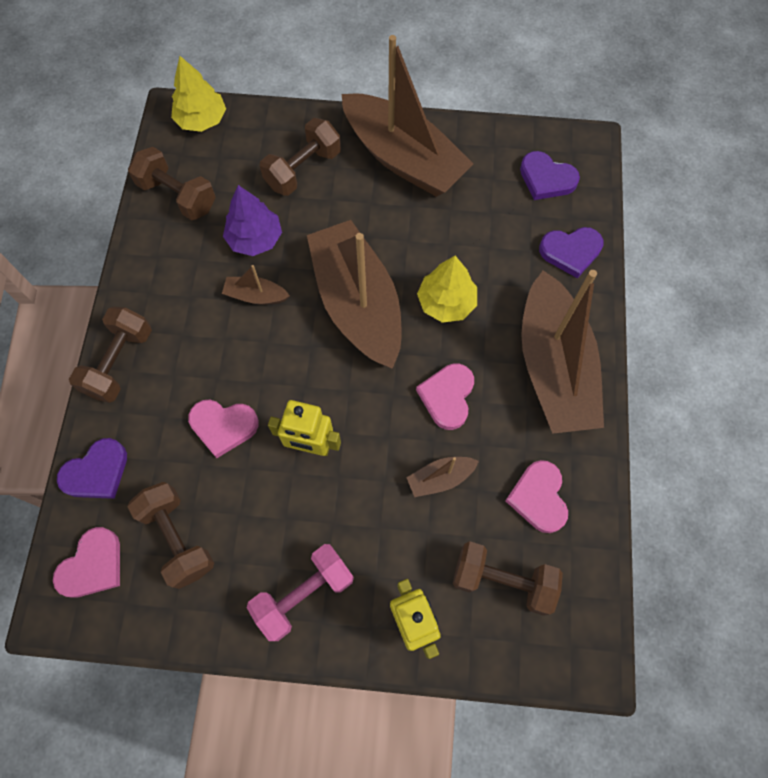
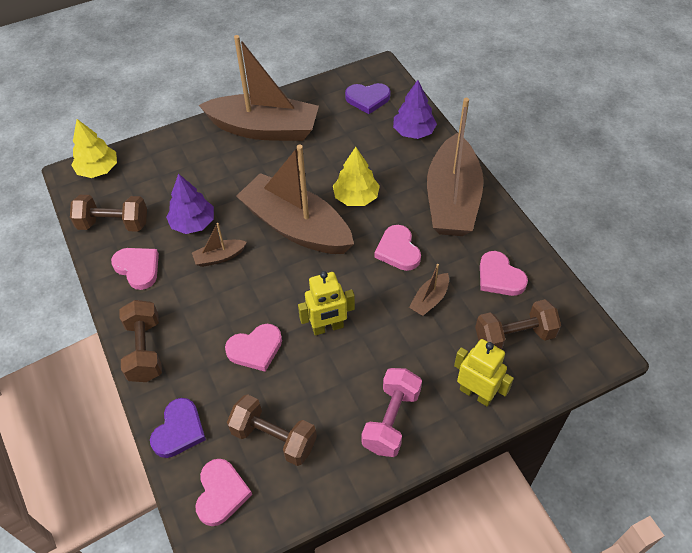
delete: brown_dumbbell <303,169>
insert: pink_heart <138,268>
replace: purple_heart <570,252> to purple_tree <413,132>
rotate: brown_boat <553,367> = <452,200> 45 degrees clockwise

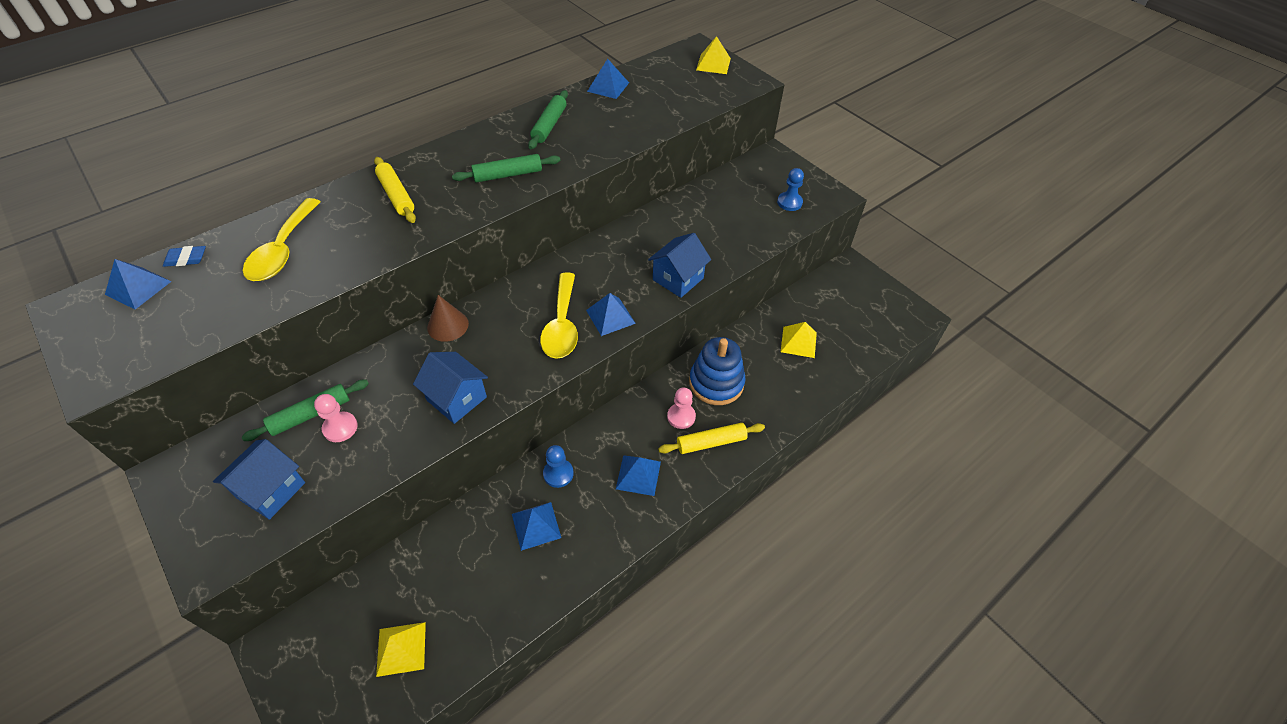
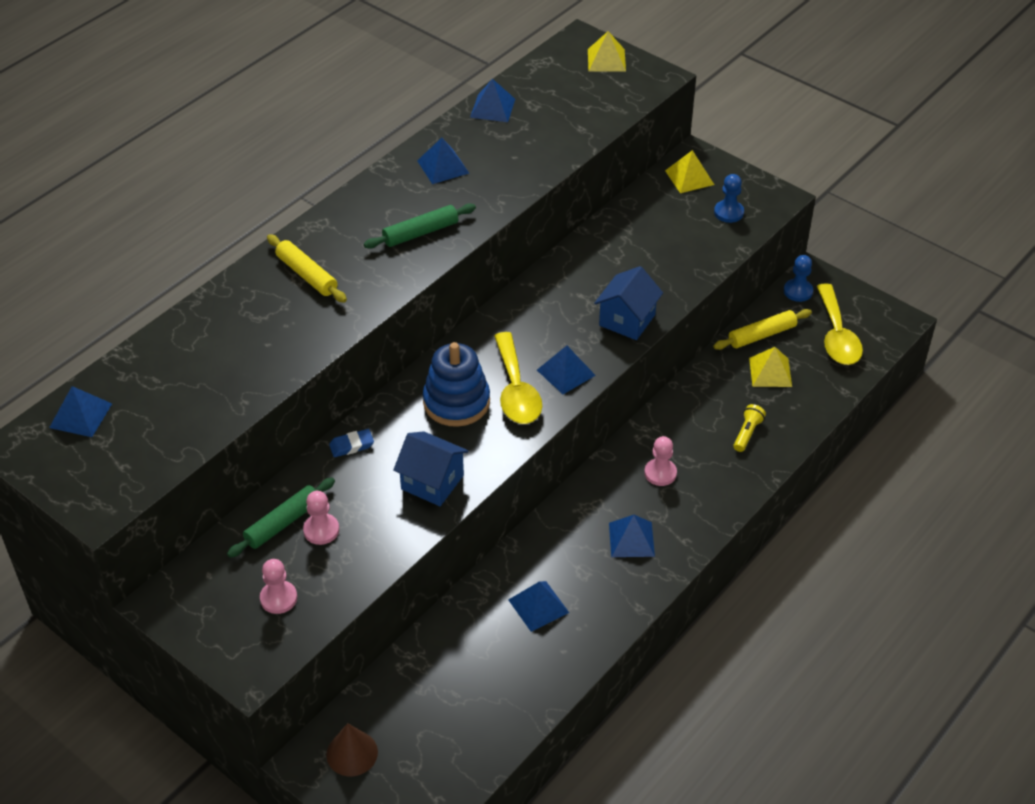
insert: yellow_flashlight <747,433>
move: brown_cone <448,325> to <352,753>; blue_eraser <186,259> to <351,445>; blue_stacking_toy <716,383> to <456,402>; yellow_pyramid <401,648> to <689,177>; yellow_rolling_pin <711,442> to <762,335>; blue_pawn <558,474> to <798,291>; yellow_spoon <283,250> to <837,335>
replace: blue_house <271,490> to pink_pawn <278,598>; green_rolling_pin <549,125> to blue_pyramid <443,166>

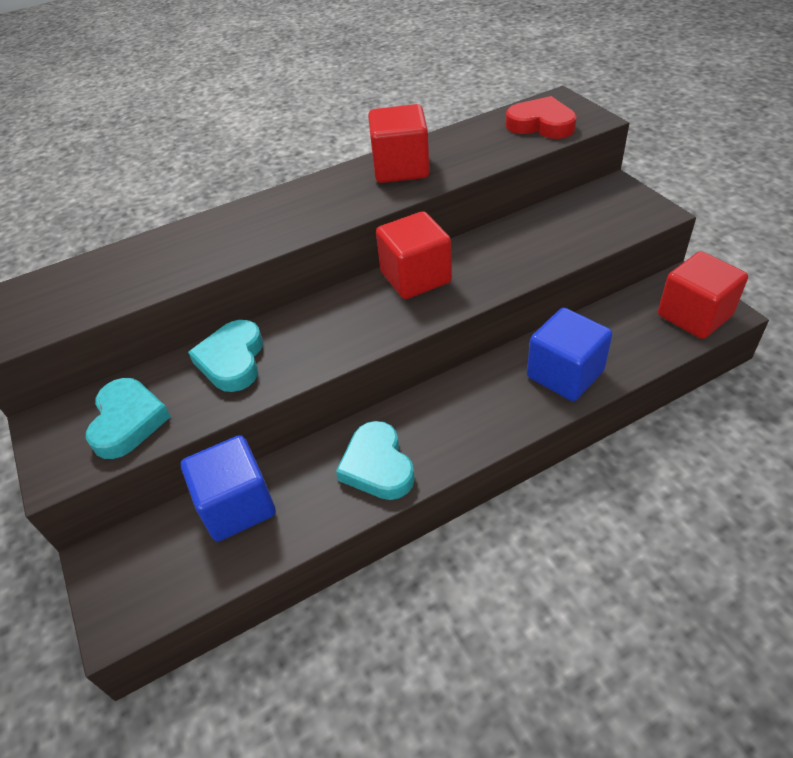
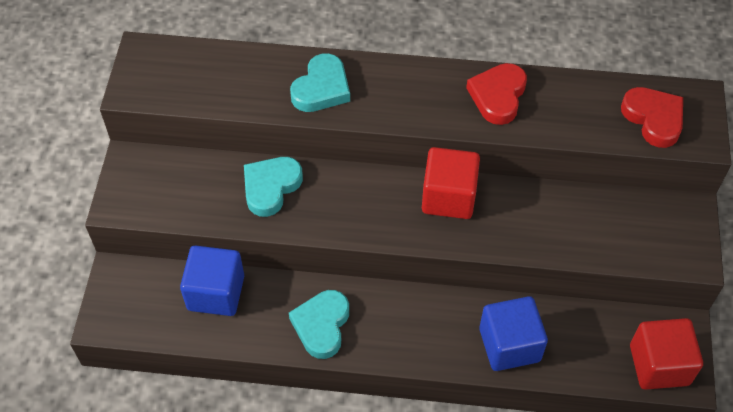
move: turquoise_heart <128,421> to <321,88>
replace: red_cube <401,168> to red_heart <498,96>

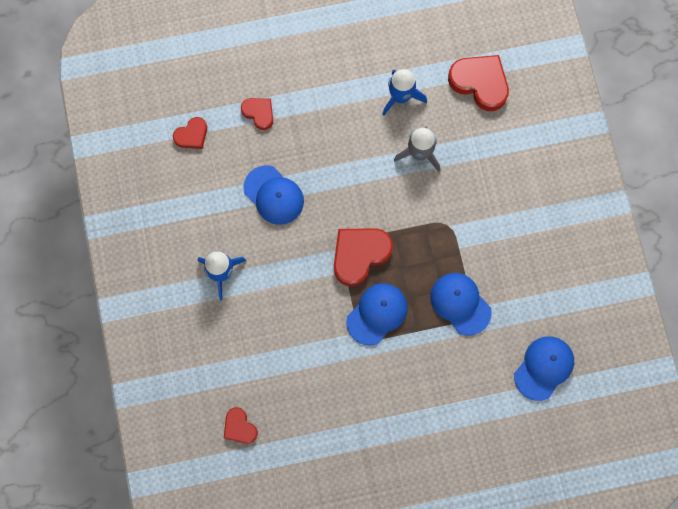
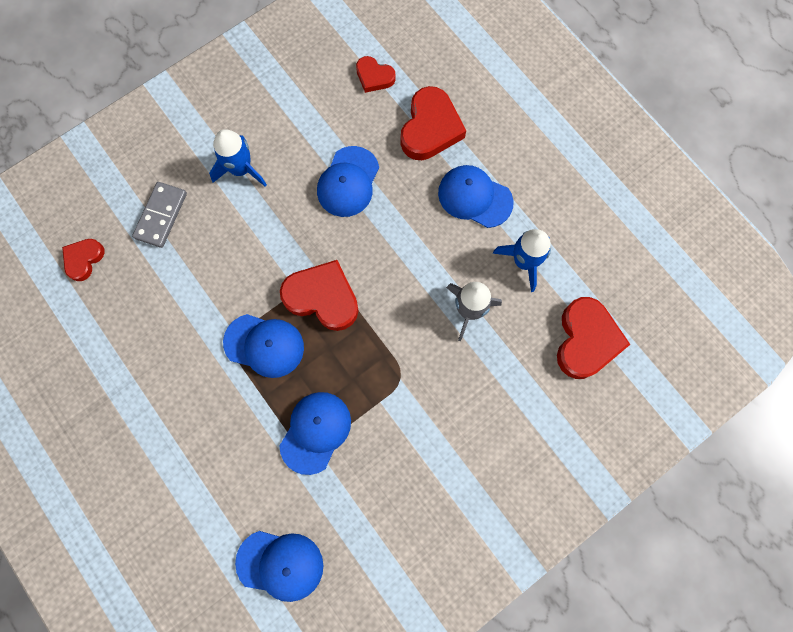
insert: grey_domino <161,216>; blue_cap <474,197>
resize: red_heart <259,113> = <430,128> x1.76

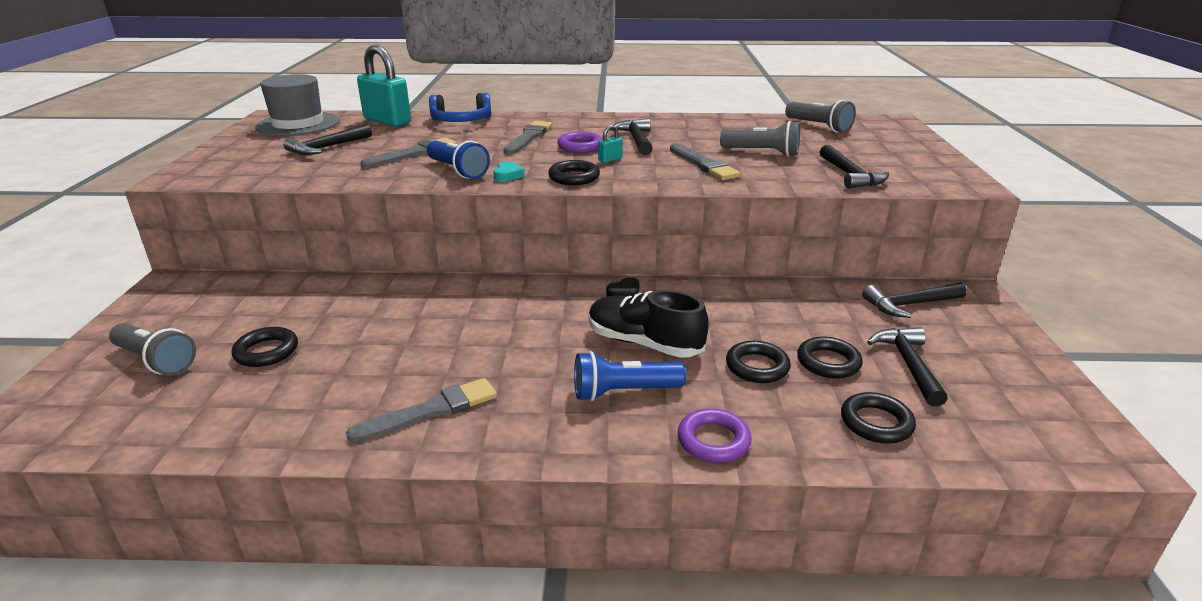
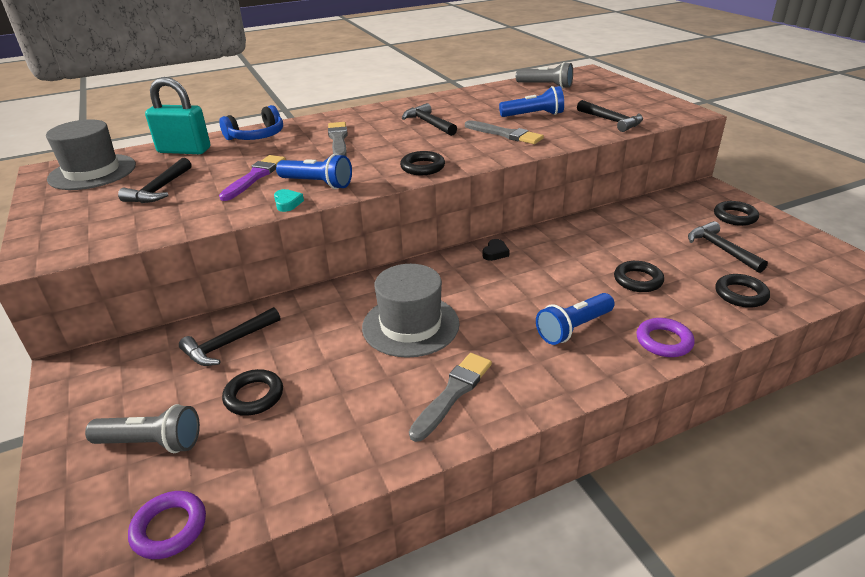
delete: black_shoe <644,343>; turquoise_padlock <610,159>
insert: grey_hat <410,325>
move: purple_ring <580,147> to <169,528>; black_hammer <910,304> to <228,344>; turquoise_heart <508,175> to <287,203>; black_ring <828,362> to <735,217>
recolor: grey_brush <413,154> to purple_brush <255,177>; grey_flashlight <762,153> to blue_flashlight <533,115>

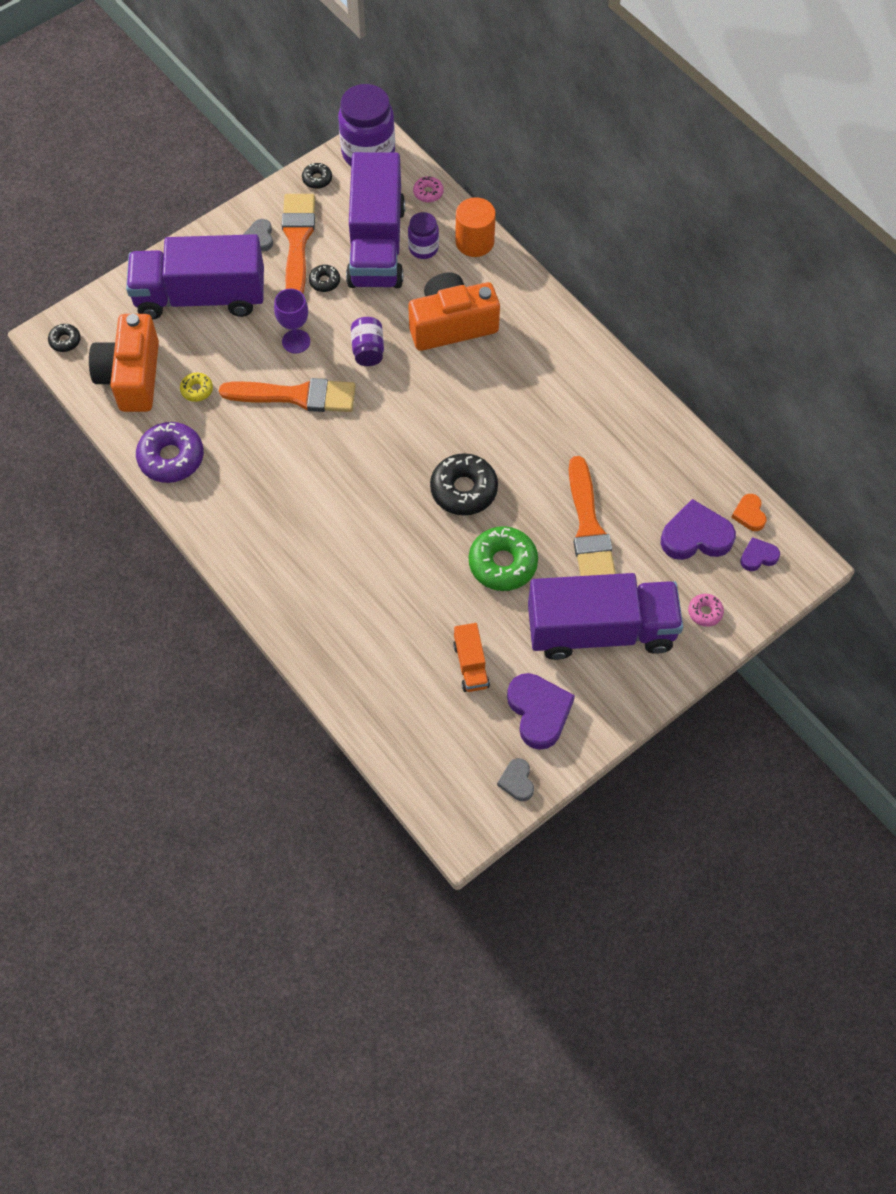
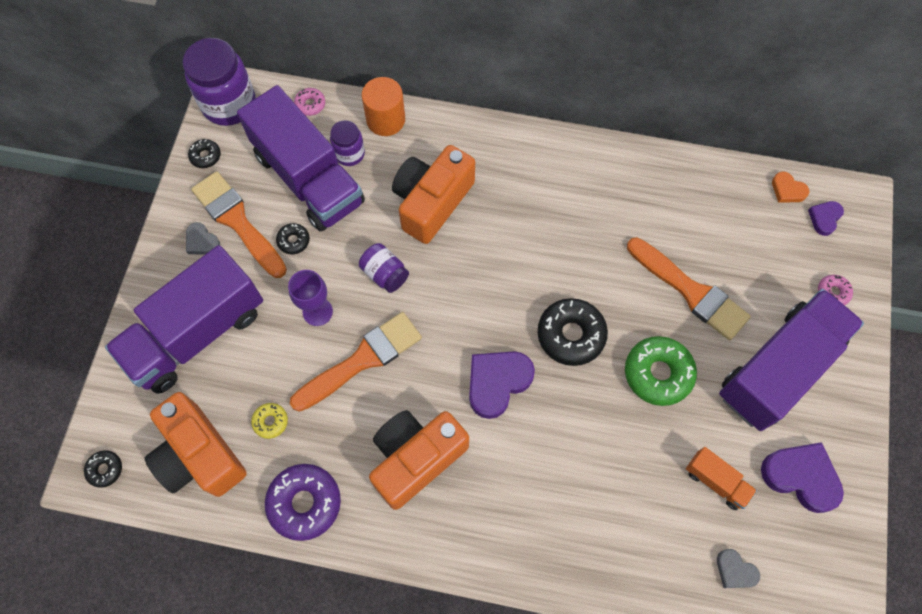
insert: orange_camera <416,458>
move: purple_heart <696,536> to <497,383>; grey_heart <517,781> to <735,570>

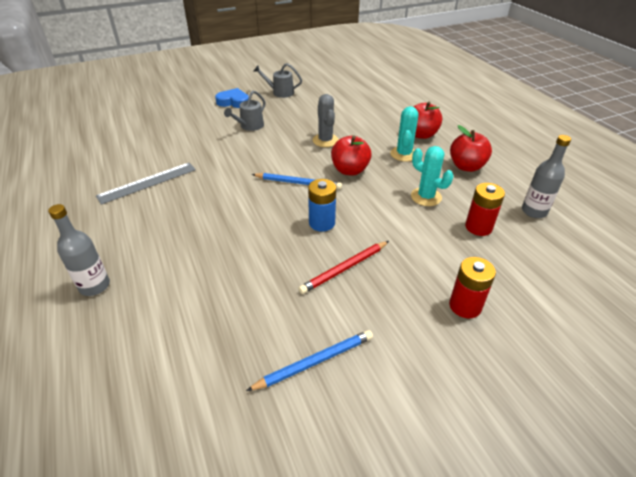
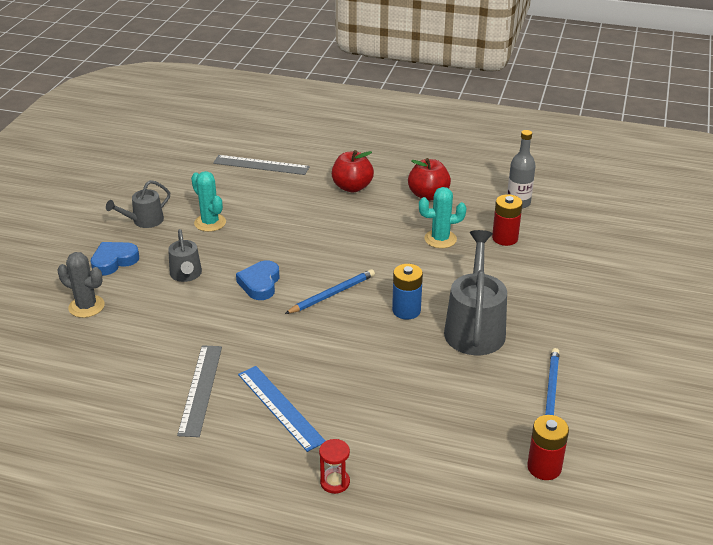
delete: red_apple <350,170>
insert: grey_ruler <261,165>; blue_heart <260,284>; blue_ruler <280,407>
move: grey_cactus <325,140> to <86,306>; turquoise_cactus <404,154> to <210,223>; red_battery <465,306> to <544,467>
replace: grey_bottle <94,286> to red_hourglass <335,482>; red_pencil <344,268> to grey_watering_can <474,328>

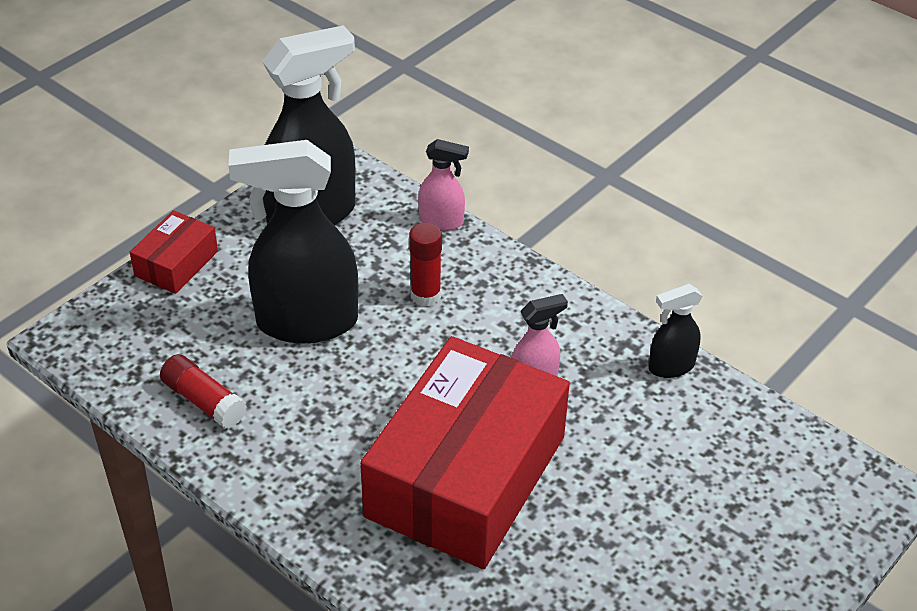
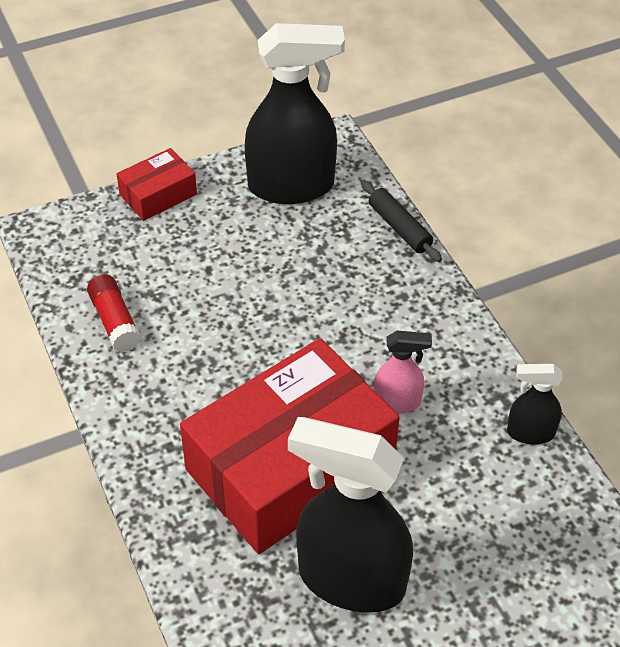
delete: red_glue_stick <425,295>
move: black_spray_bottle <306,322> to <350,579>
replace: pink_spray_bottle <442,221> to black_rolling_pin <399,228>

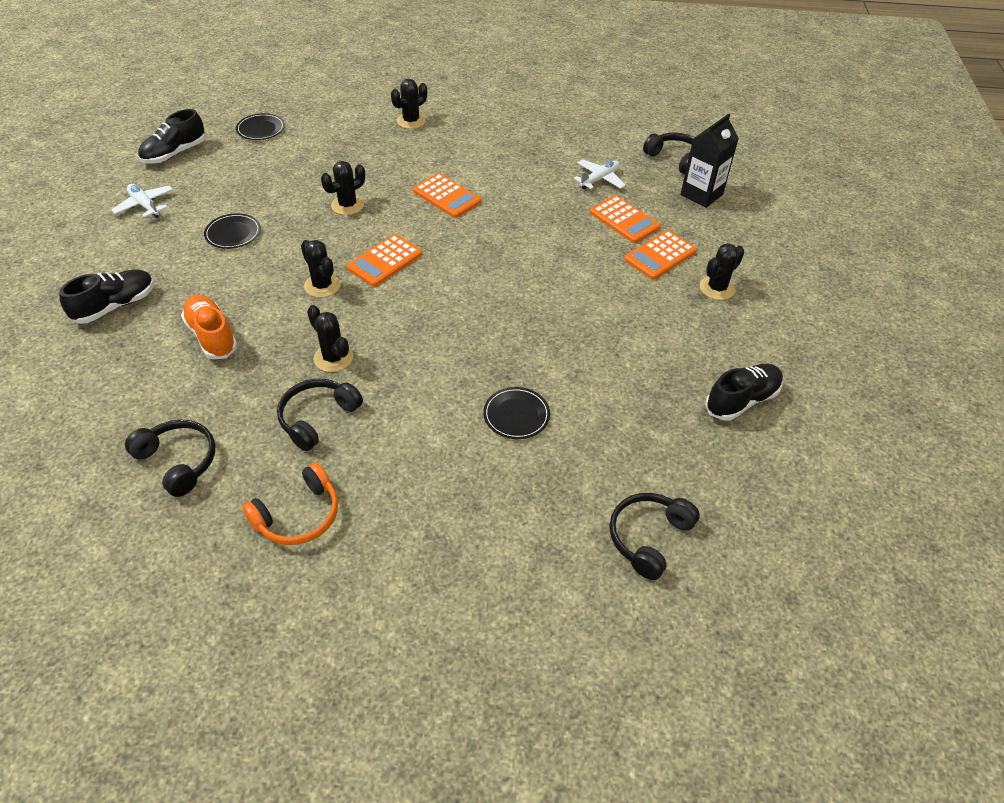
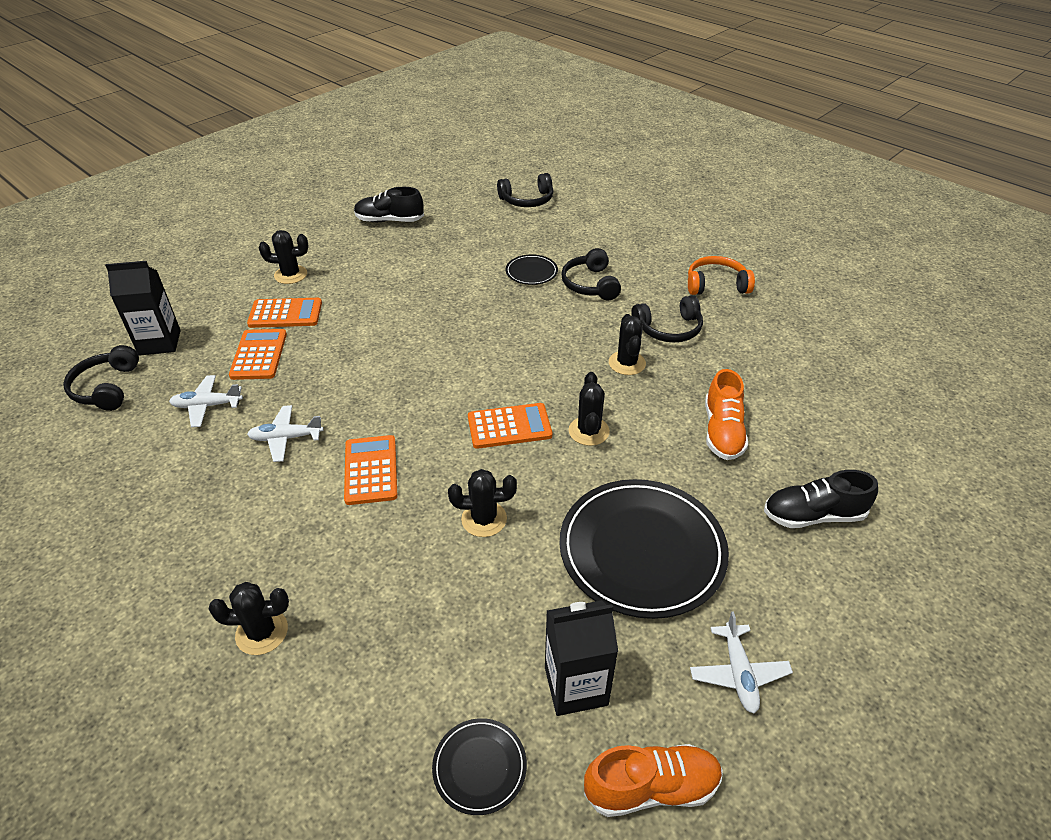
insert: white_plane <286,438>; black_carton <576,686>
move: black_headphones <178,461> to <590,284>
recolor: black_shoe <174,153> to orange_shoe <651,787>
resize: black_plate <233,233> = <642,550> x2.19

